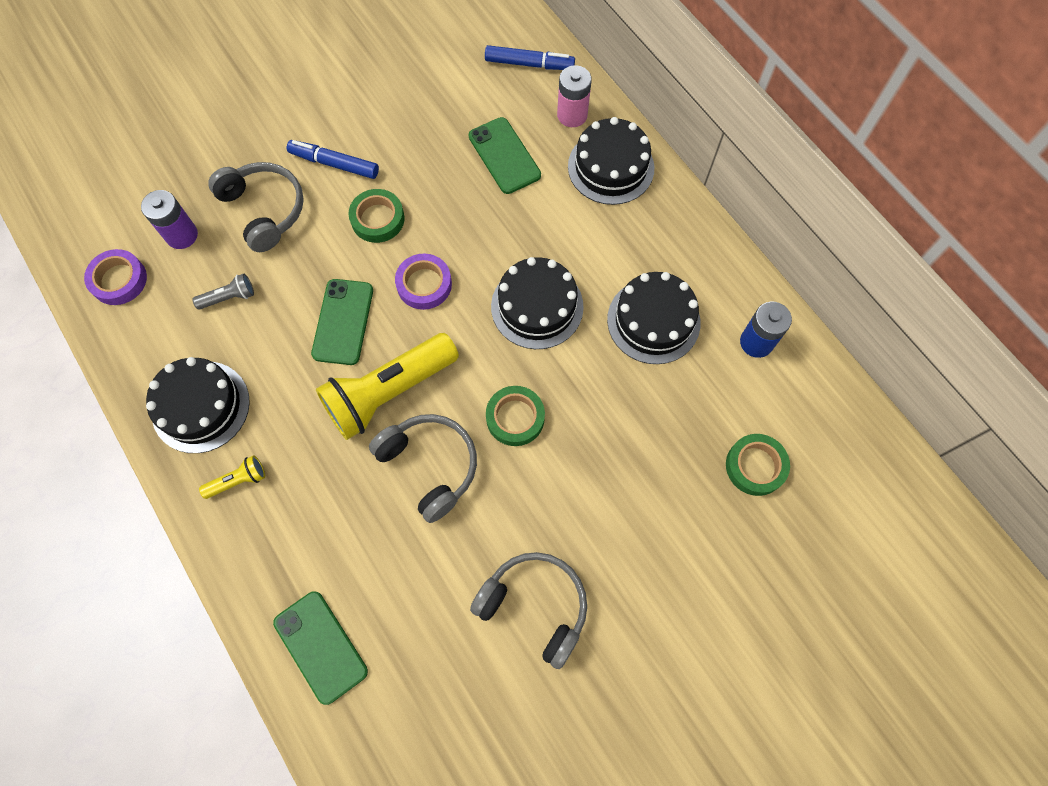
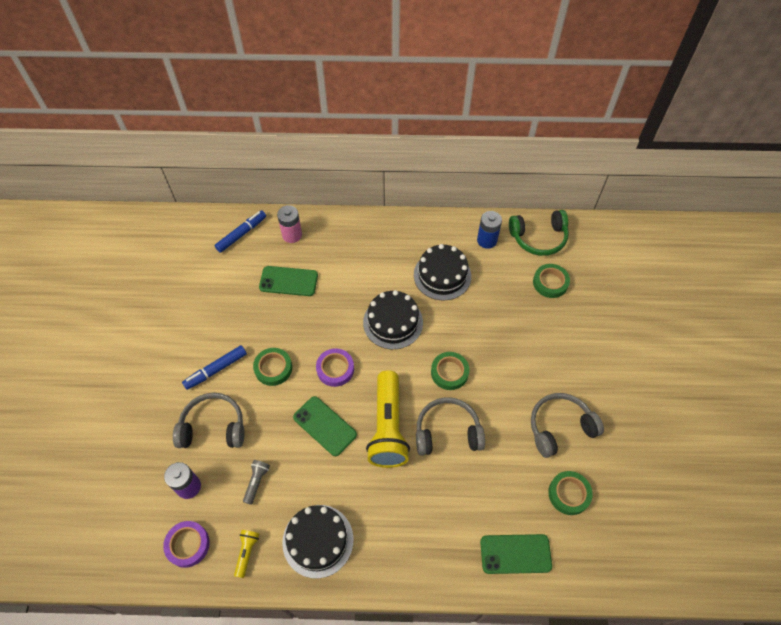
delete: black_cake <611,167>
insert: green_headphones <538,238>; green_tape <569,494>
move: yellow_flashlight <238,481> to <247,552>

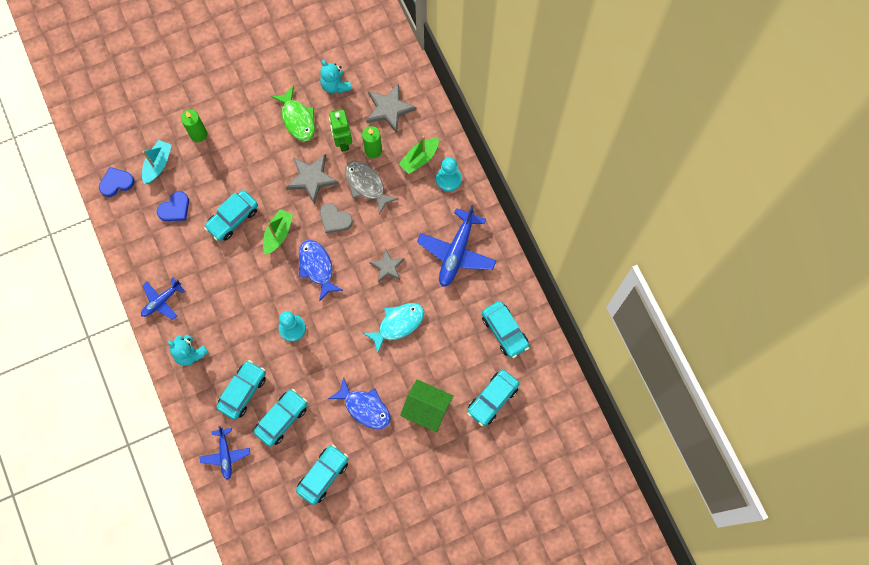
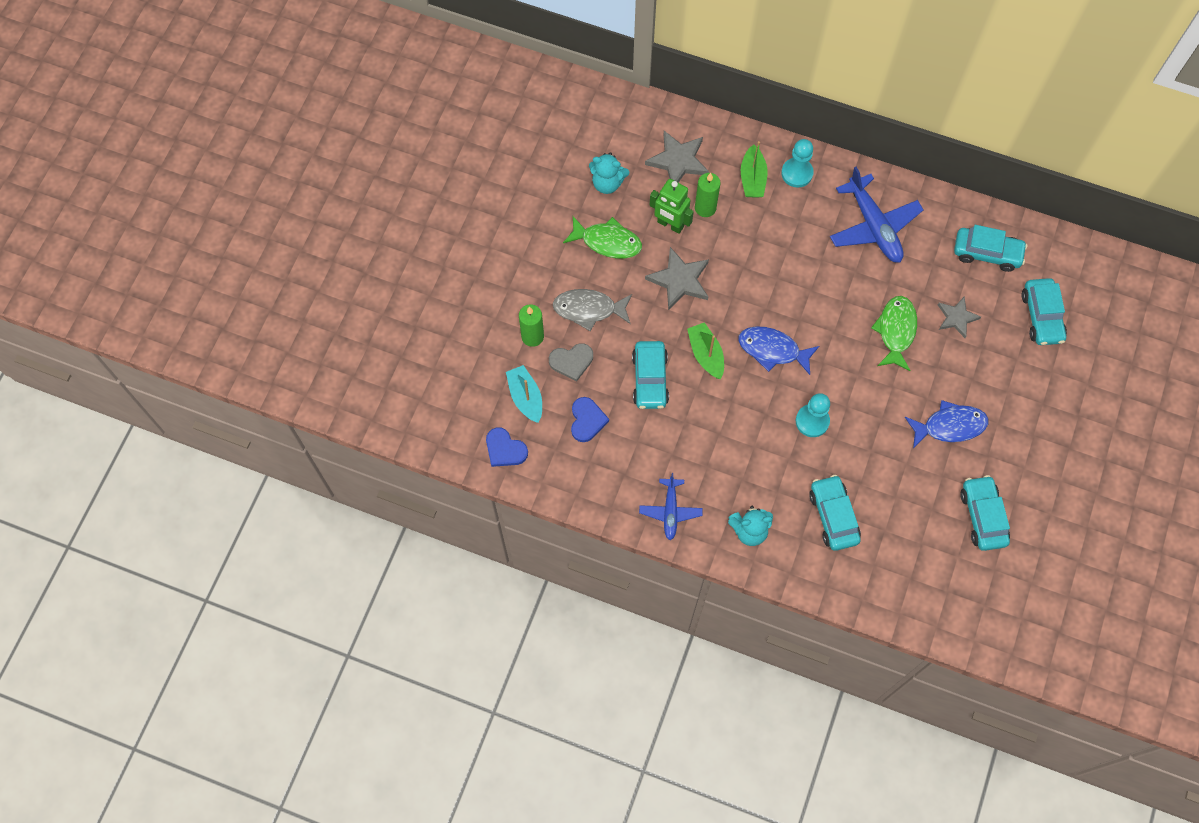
delete: blue_plane <225,455>; turquoise_car <282,419>; green_house <426,408>
move: grey_heart <335,219> to <571,361>; grey_fish <366,185> to <589,309>; grey_star <387,267> to <956,318>
recolor: turquoise_fish <398,324> to green_fish <896,331>
rotate: blue_heart <116,182> = <505,449> 75 degrees counterclockwise

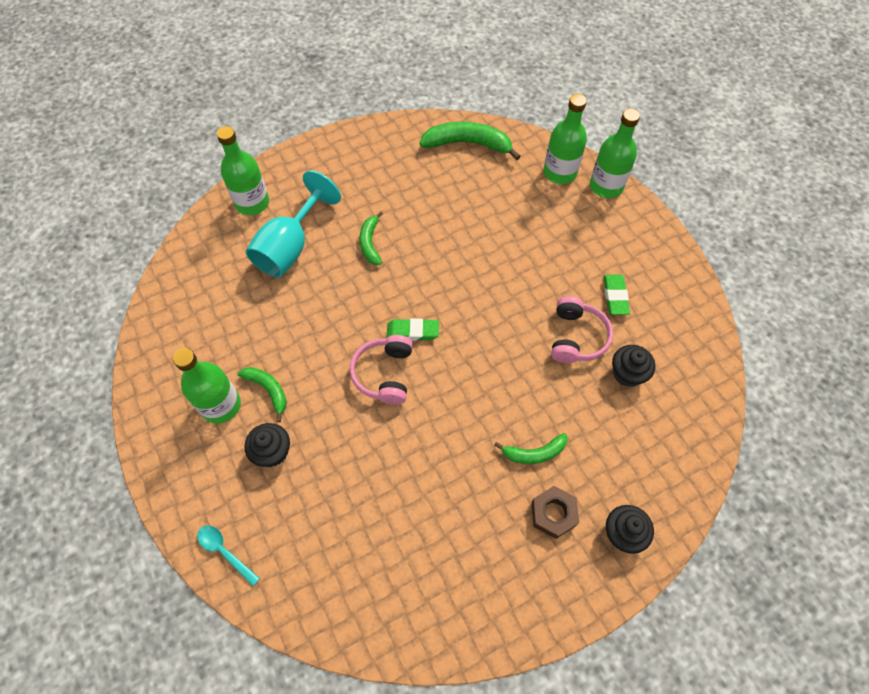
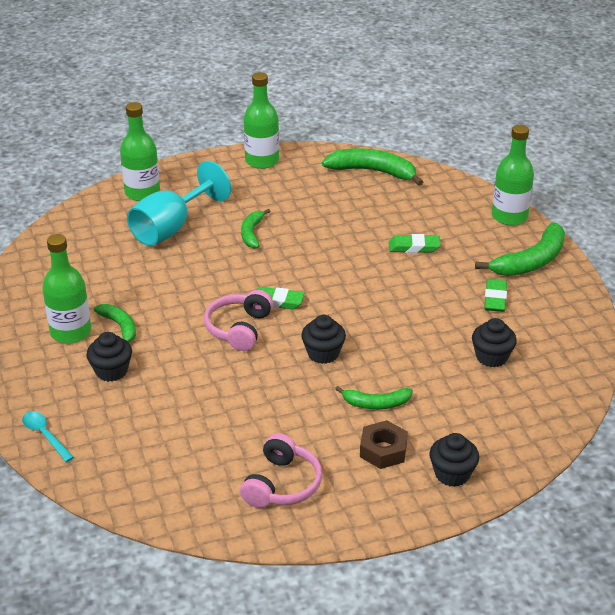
insert: black_cupcake <323,353>; green_eraser <414,247>; green_banana <531,261>
move: pink_headphones <576,337> to <282,484>; green_bottle <560,172> to <262,161>

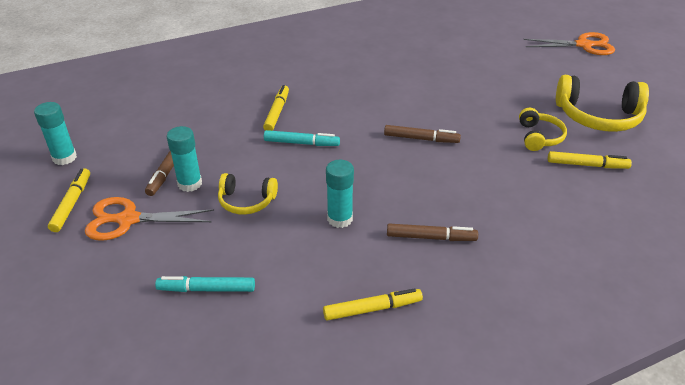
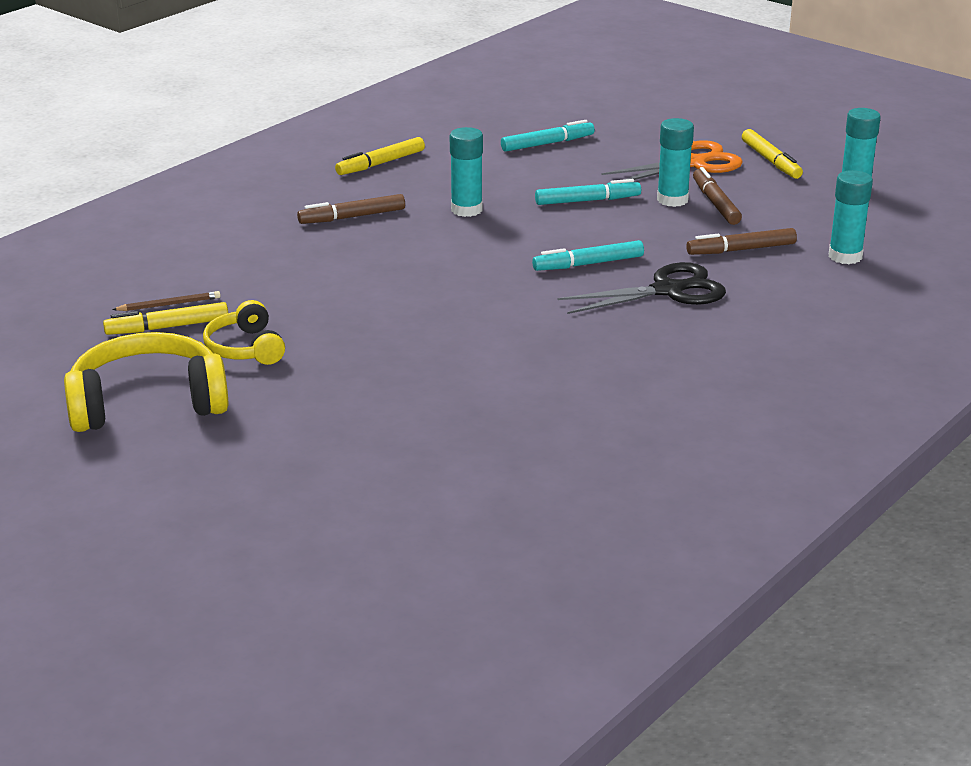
delete: orange_scissors <583,45>
insert: brown_pencil <169,304>; turquoise_glue_stick <845,256>
move: brown_marker <421,139> to <741,250>
replace: yellow_headphones <246,201> to turquoise_marker <587,200>; yellow_marker <277,112> to black_scissors <668,291>

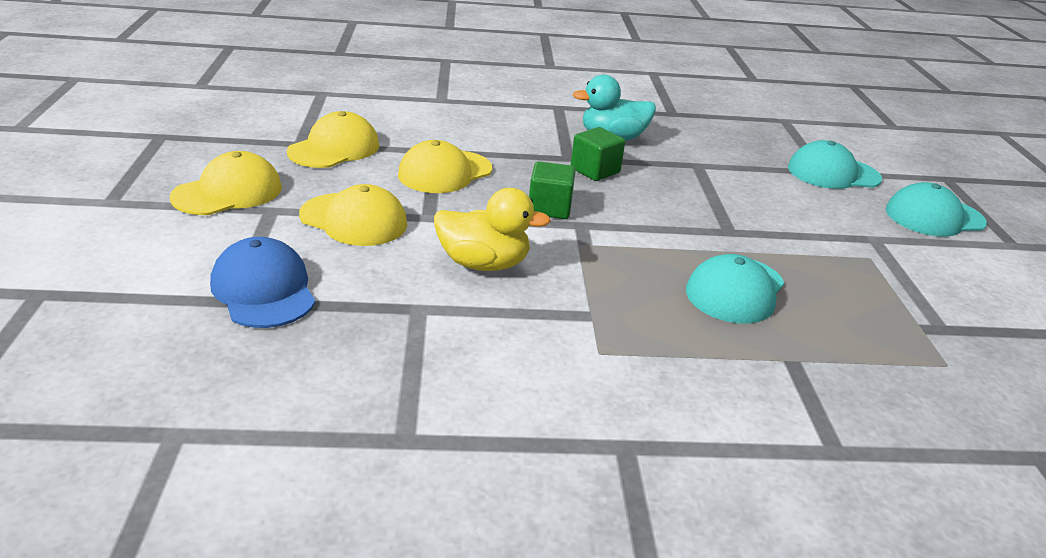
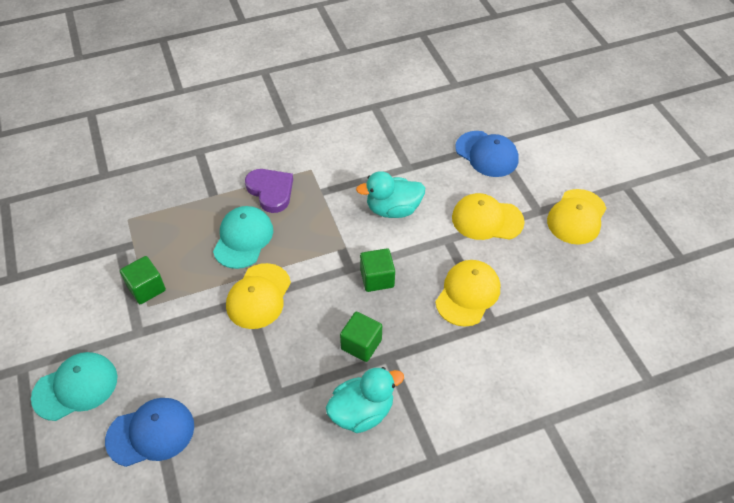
insert: green_cube <146,288>; purple_heart <271,191>
move: yellow_cap <334,148> to <258,296>
recolor: turquoise_cap <833,173> to blue_cap <151,433>; yellow_duck <483,264> to turquoise_duck <393,209>

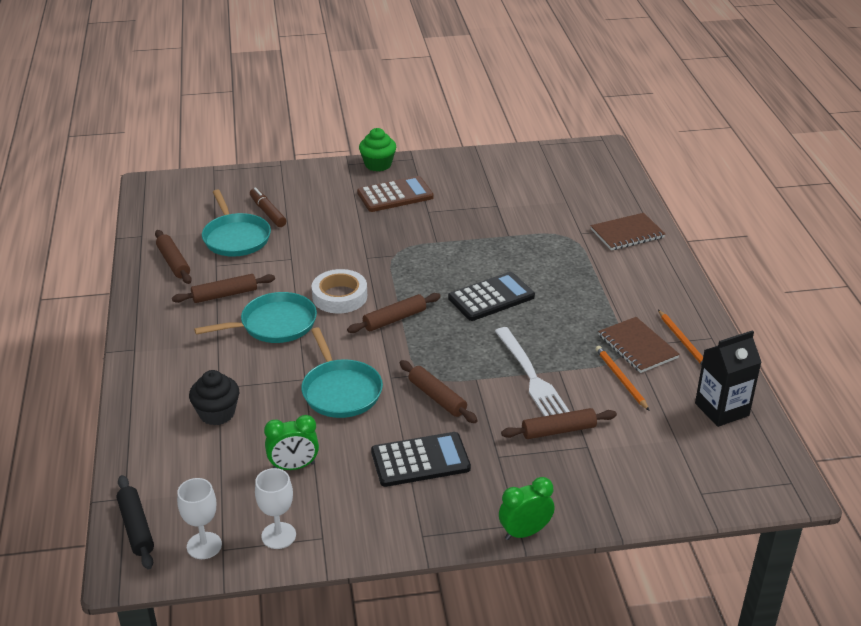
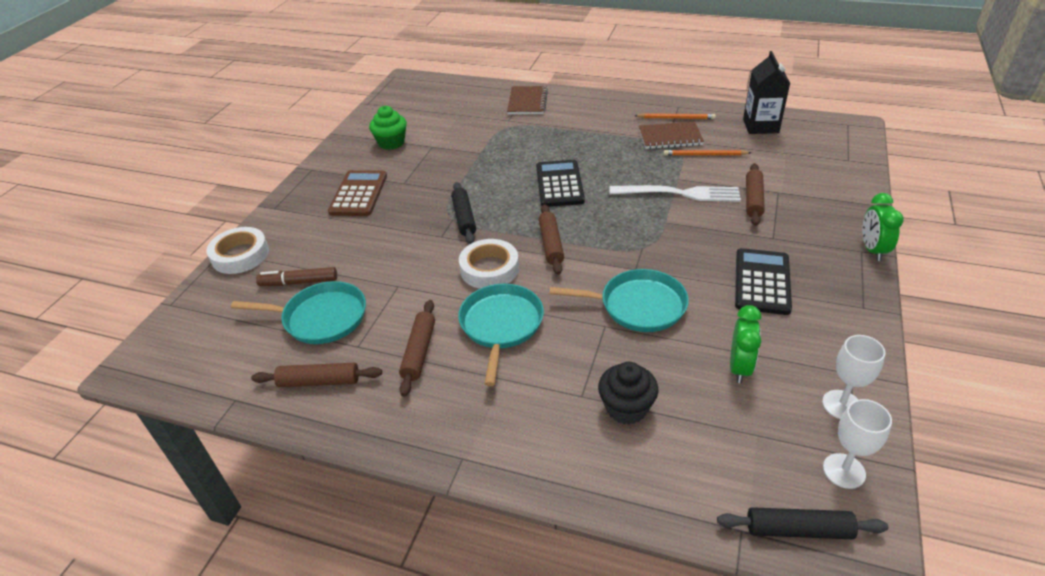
delete: brown_rolling_pin <437,398>
insert: white_tape <240,255>; black_rolling_pin <464,218>
move: green_cupcake <378,164> to <391,143>

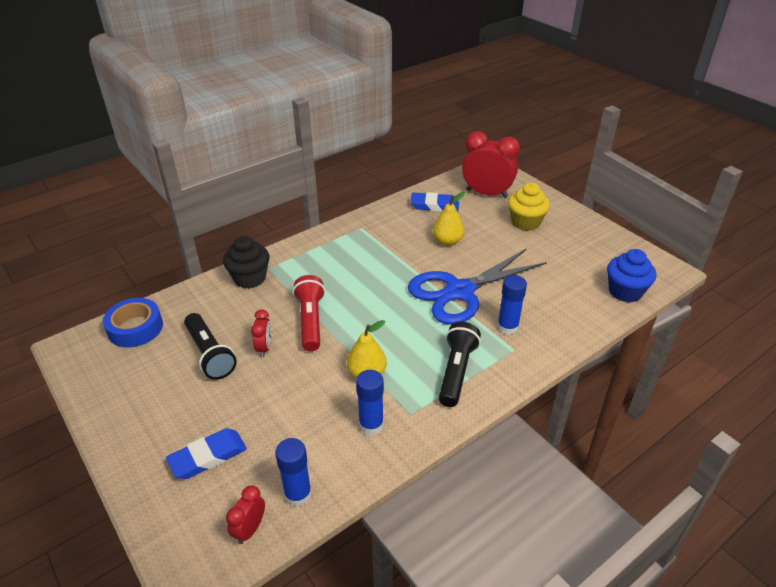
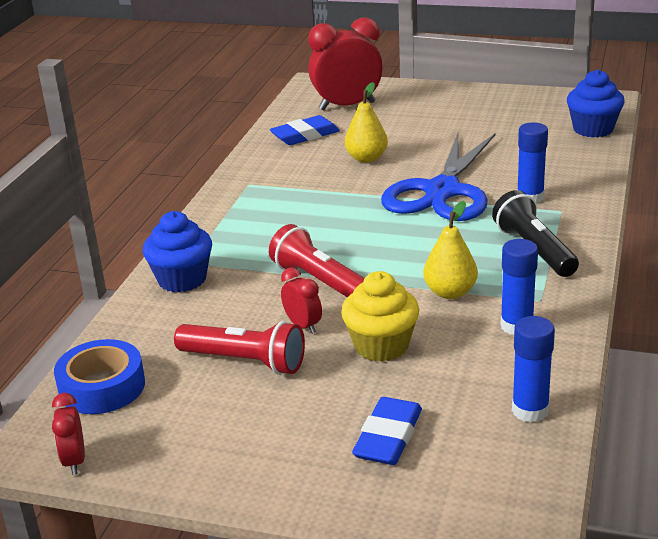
move: red_clock <250,529> to <74,461>; yellow_cupcake <525,222> to <381,346>
recolor: black_cupcake <250,278> to blue_cupcake <182,279>; black_flashlight <210,354> to red_flashlight <245,361>

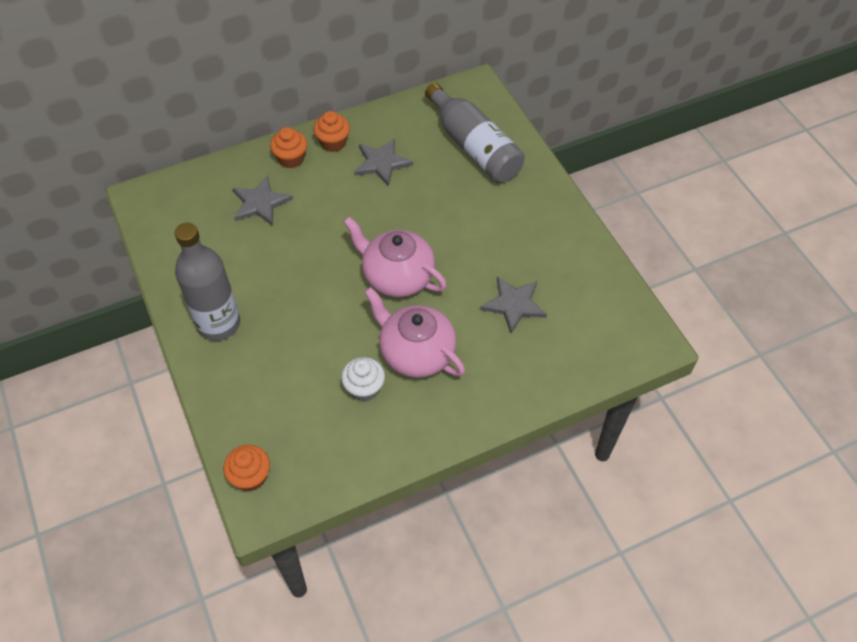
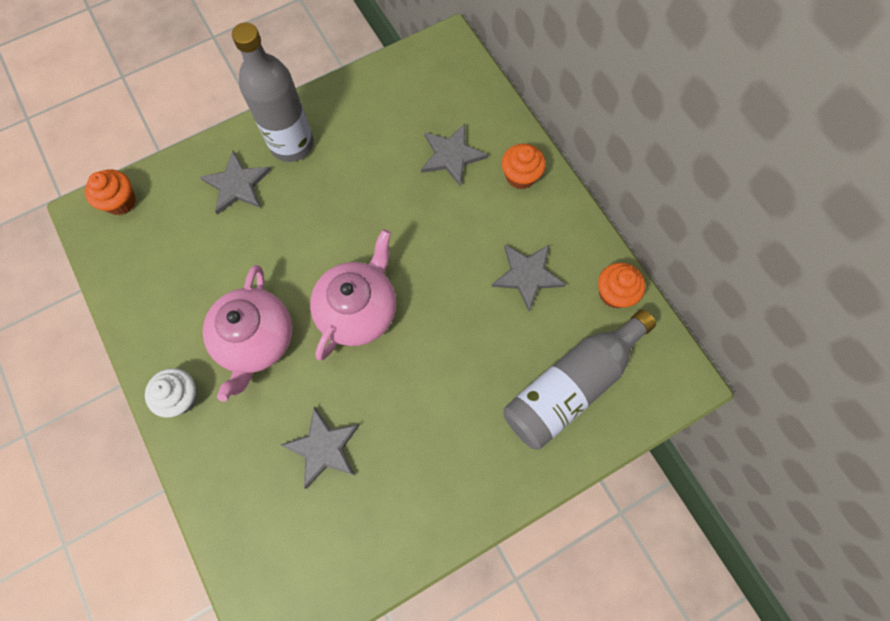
insert: grey_star <237,185>
move: white_cupcake <364,388> to <182,397>; orange_cupcake <333,142> to <614,293>
rotate: pink_teapot <416,353> = <256,340> 150 degrees clockwise

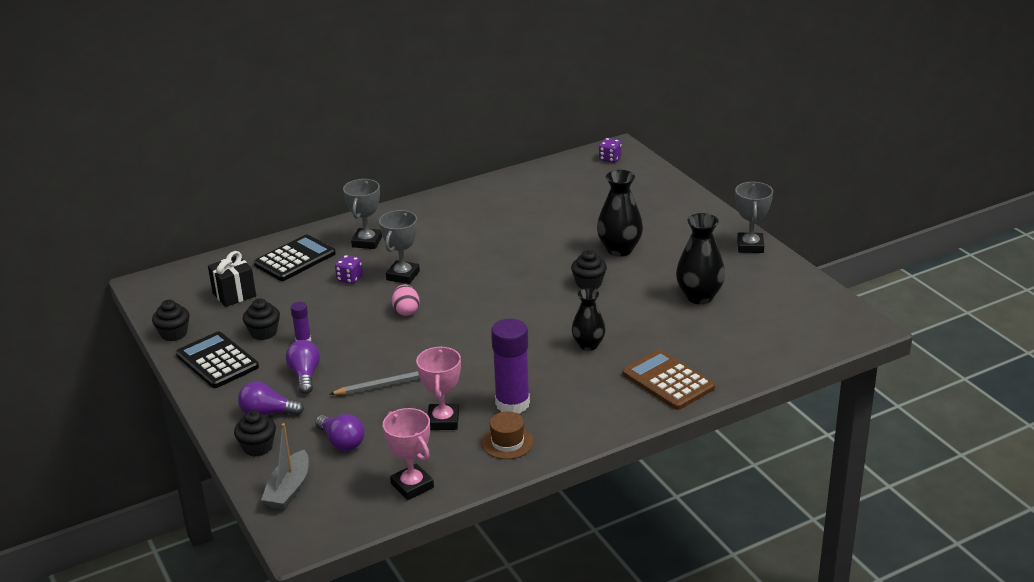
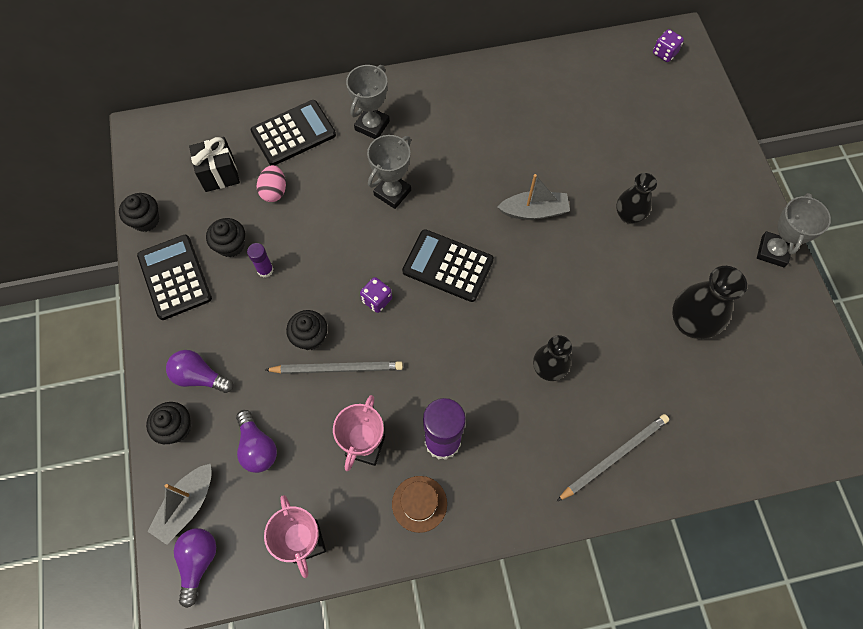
insert: black_calculator <448,266>; grey_boat <534,211>
move: purple_light_bulb <305,375> to <198,562>; pink_egg <406,311> to <274,191>; black_cupcake <589,283> to <310,337>; purple_dice <350,278> to <377,300>
replace: brown_calculator <668,381> to grey_pencil <614,456>
resize: black_vase <619,250> = <628,215> x0.67

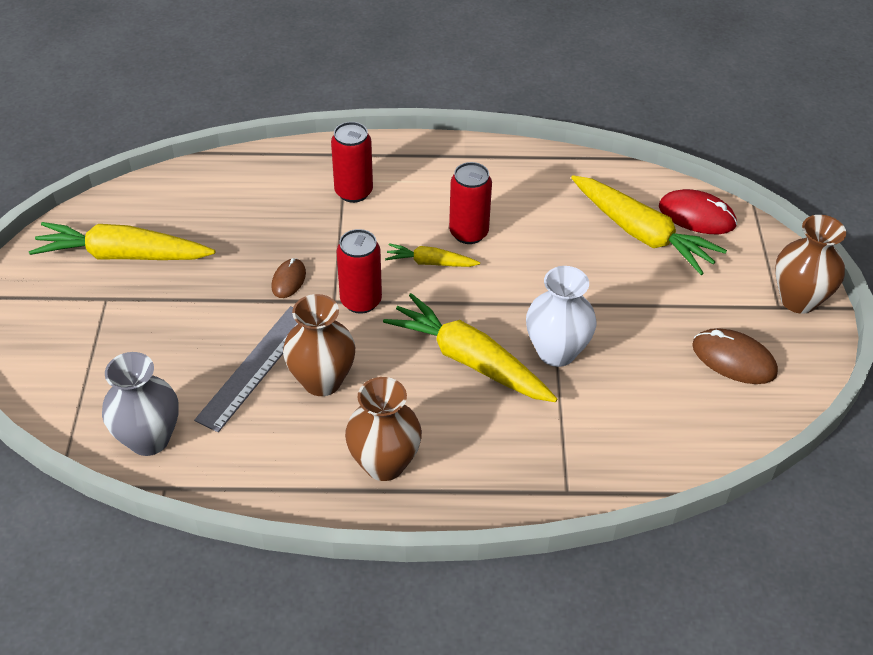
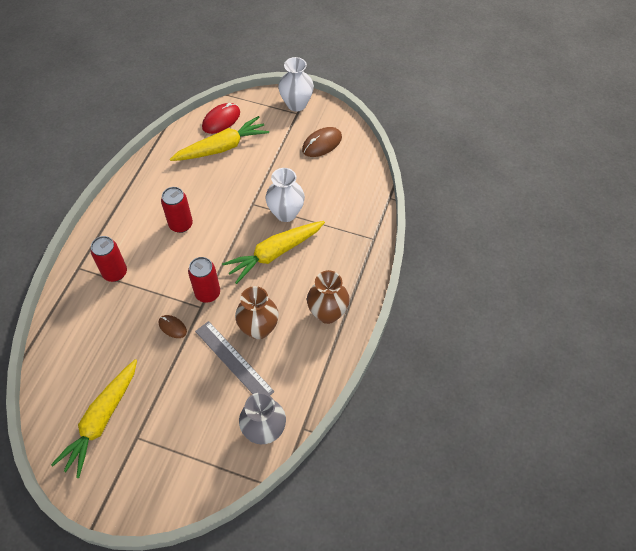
delete: yellow_carrot <430,262>
recolor: brown_vase <798,300> to white_vase <296,104>

